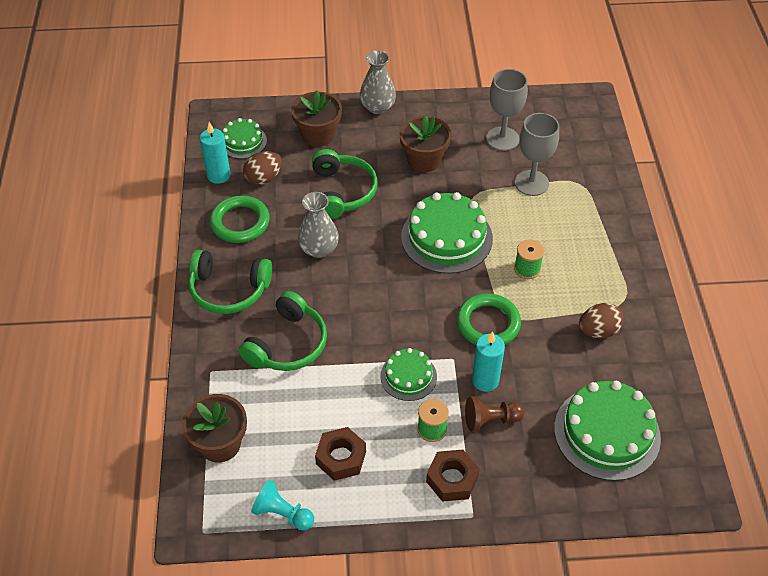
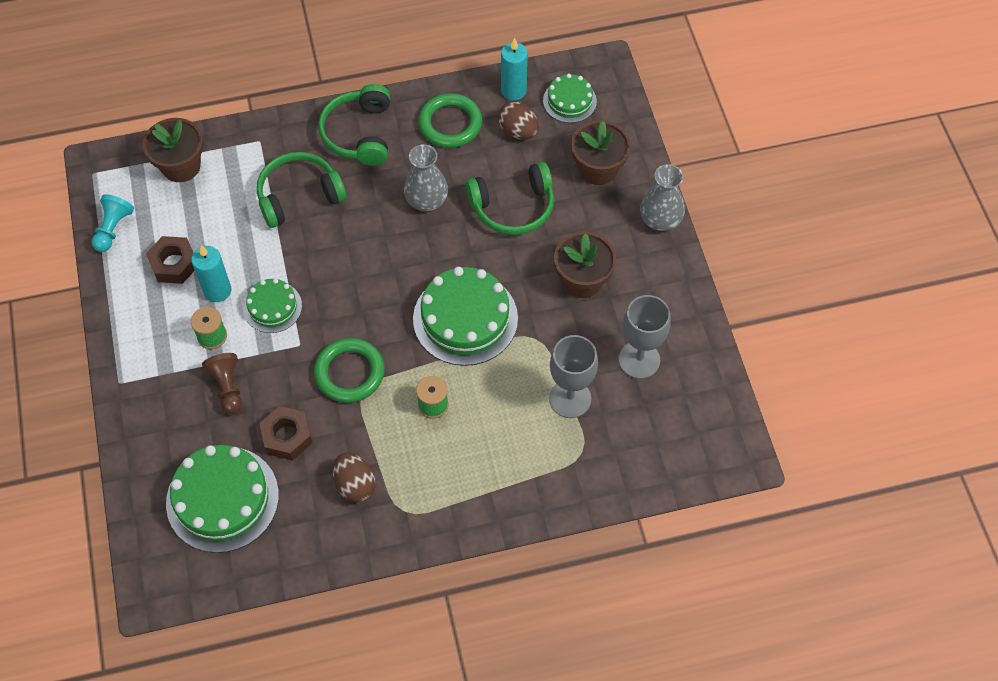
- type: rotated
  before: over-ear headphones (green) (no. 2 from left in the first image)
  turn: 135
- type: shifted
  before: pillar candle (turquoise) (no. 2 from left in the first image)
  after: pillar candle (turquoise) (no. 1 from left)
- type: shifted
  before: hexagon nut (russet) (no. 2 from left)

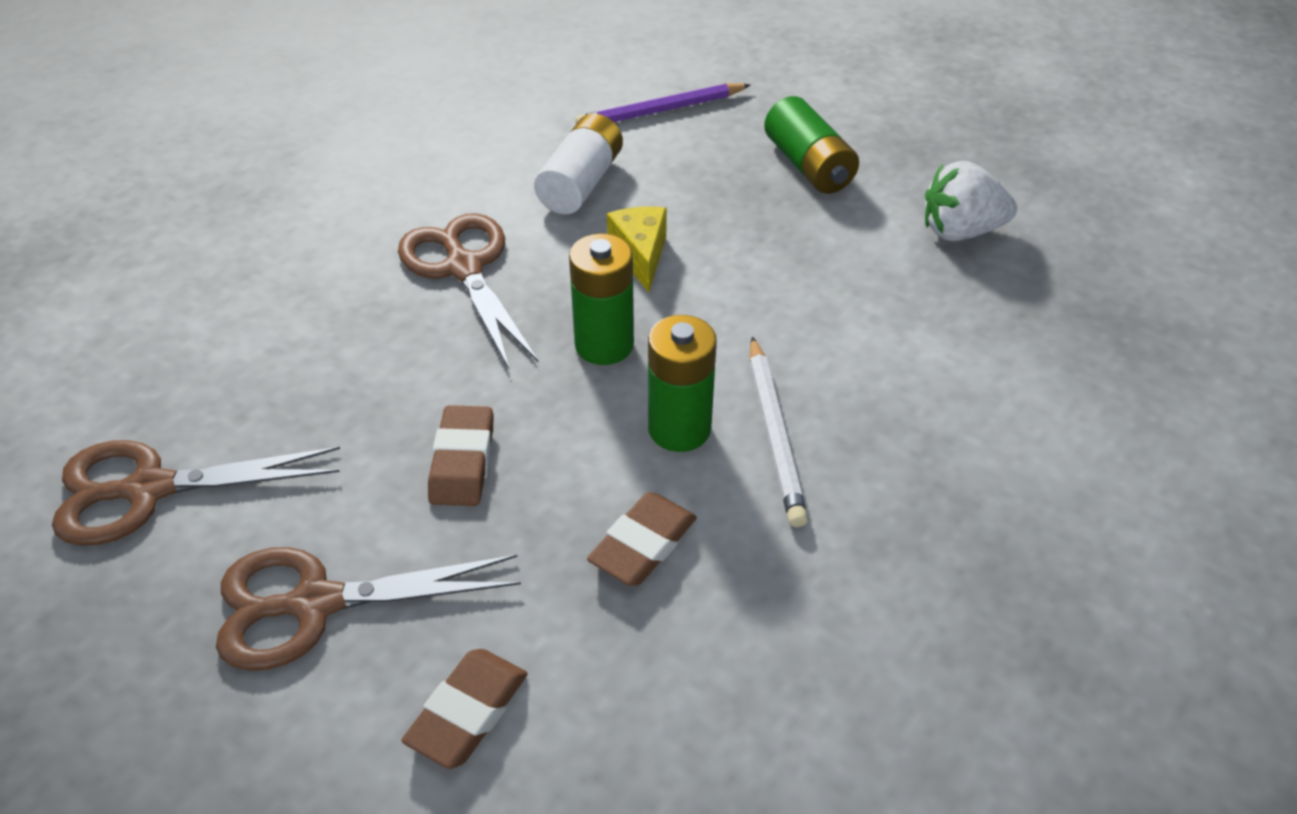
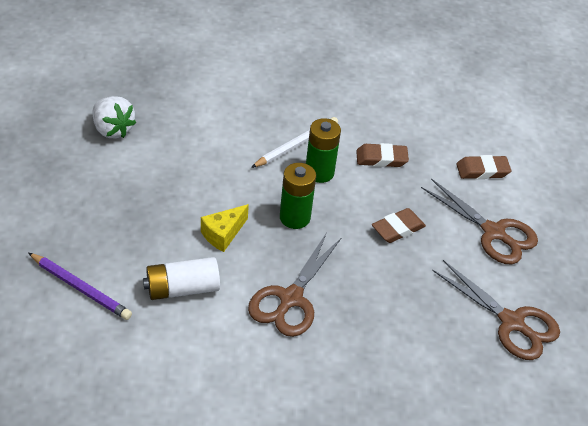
- type: gone
  before: power cell (green) (no. 3 from left)

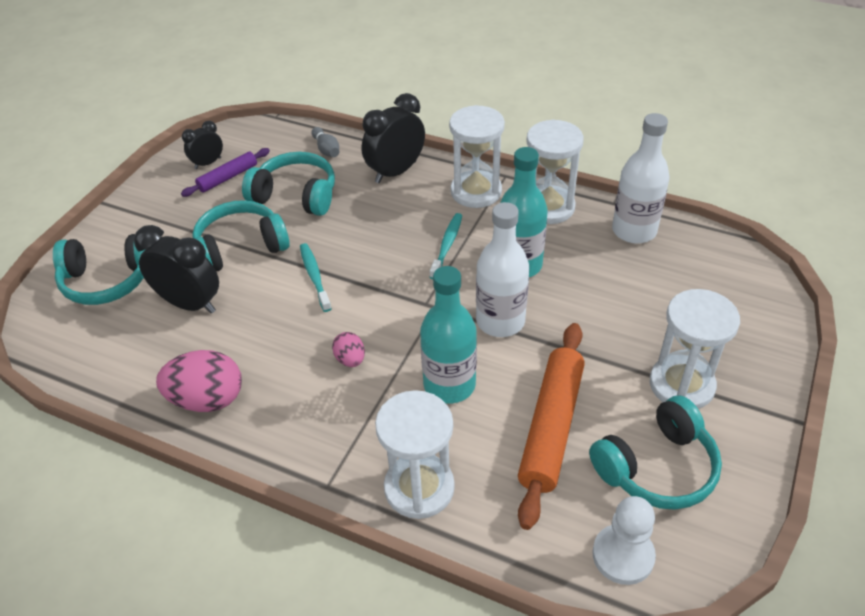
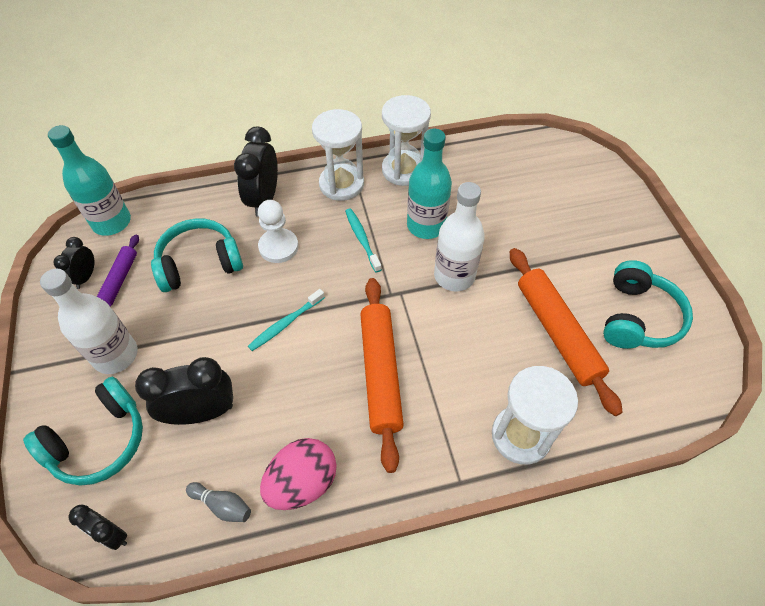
- type: shifted
  before: bottle (snow-white) (no. 2 from left in the first image)
  after: bottle (snow-white) (no. 1 from left)
- type: shifted
  before: skittle (ash-grey)
- type: gone
  before: over-ear headphones (turquoise) (no. 2 from left)
- type: rotated
  before: toothbrush (turquoise) (no. 1 from left)
  turn: -75
- type: shifted
  before: bottle (turquoise) (no. 1 from left)
- type: gone
  before: sandglass (snow-white) (no. 4 from left)
- type: swapped
  before: egg shape (pink) (no. 2 from left)
  after: rolling pin (orange) (no. 1 from left)
- type: shifted
  before: pawn (snow-white)
- type: new
  after: alarm clock (jet-black) (no. 2 from left)

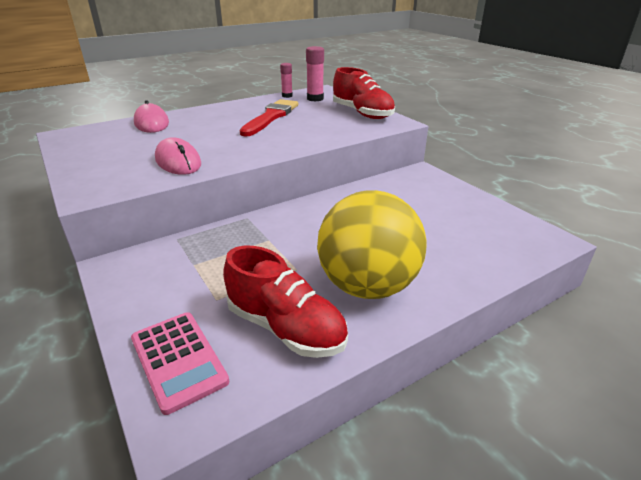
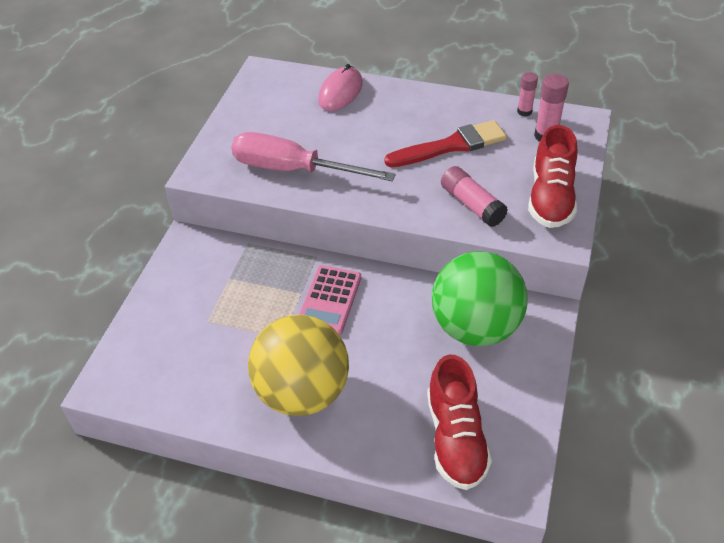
- type: swapped
  before: mouse (pink) (no. 2 from left)
  after: screwdriver (pink)
- type: shifted
  before: lace-up shoe (red) (no. 1 from left)
- type: shifted
  before: calculator (pink)
- type: new
  after: glue (pink) (no. 1 from left)
- type: new
  after: sphere (green)

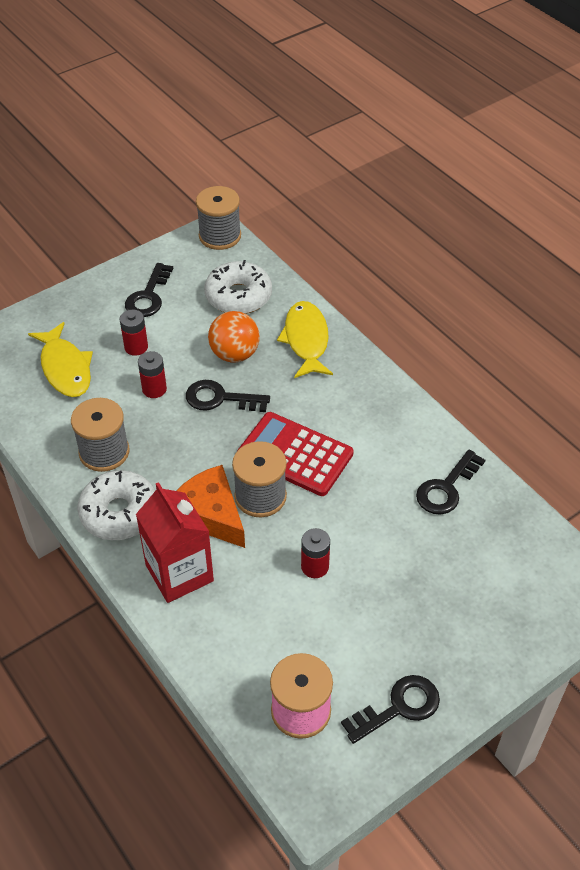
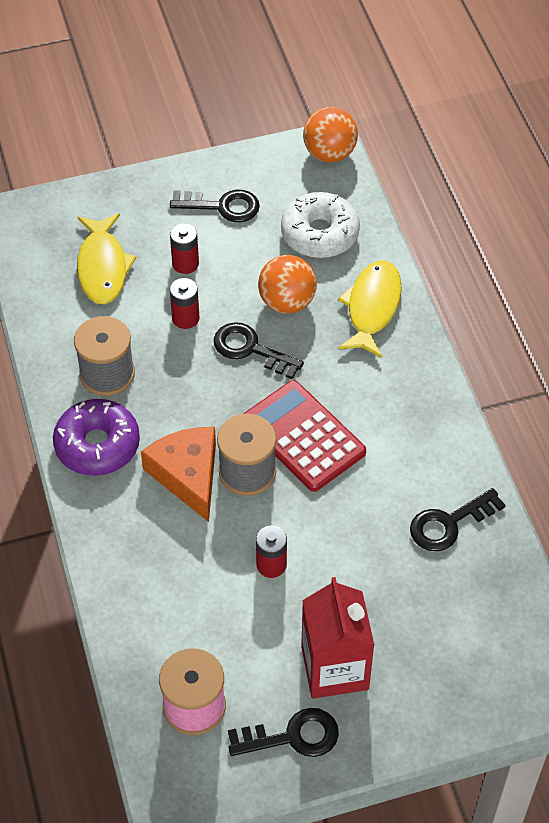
- type: swapped
  before: bobbin (ash-grey) (no. 2 from left)
  after: sphere (orange) (no. 2 from left)
- type: rotated
  before: key (jet-black) (no. 1 from left)
  turn: -120
- type: repainted
  before: donut (snow-white) (no. 1 from left)
  after: donut (royal purple)
- type: shifted
  before: milk carton (red)

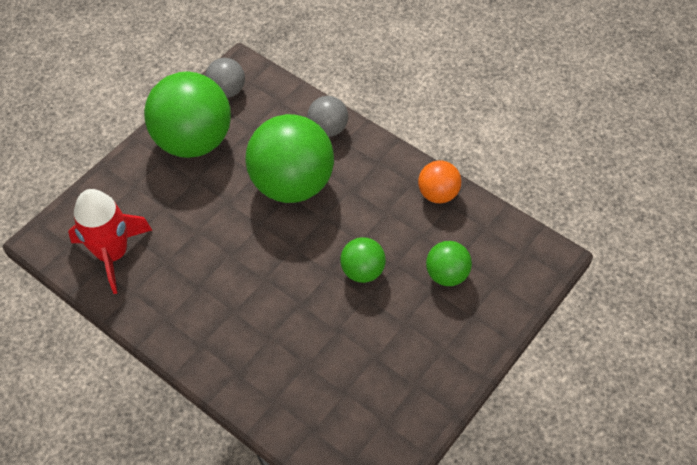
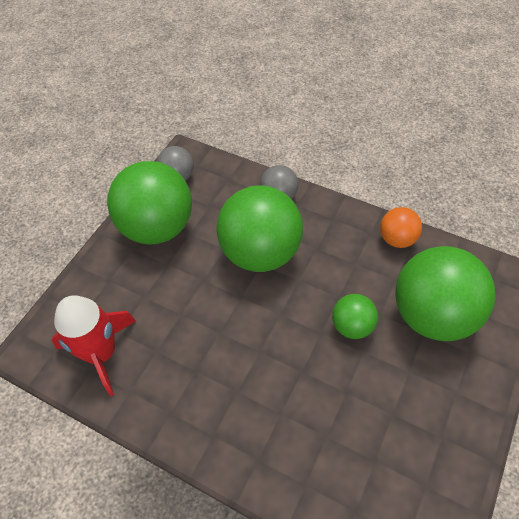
- type: scaled
  before: sphere (green) (no. 4 from left)
  scale: 2.03

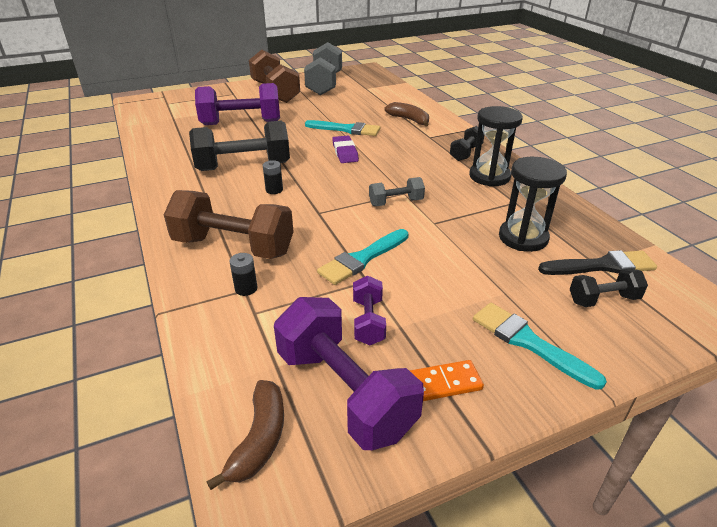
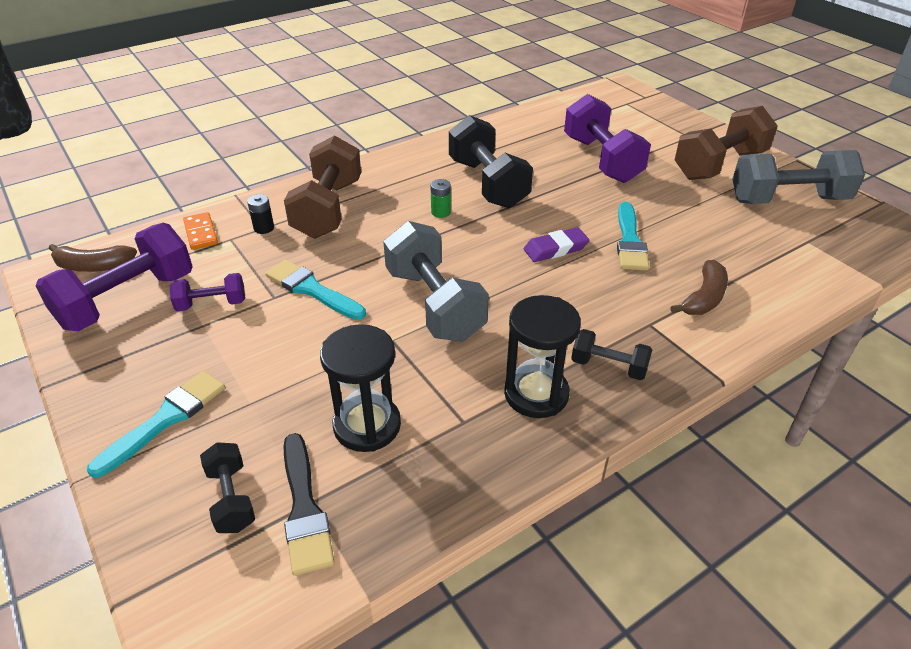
- type: repainted
  before: power cell (jet-black) (no. 2 from left)
  after: power cell (green)
- type: scaled
  before: dumbbell (ash-grey) (no. 2 from left in the first image)
  scale: 1.96
- type: shifted
  before: domino piece (orange)

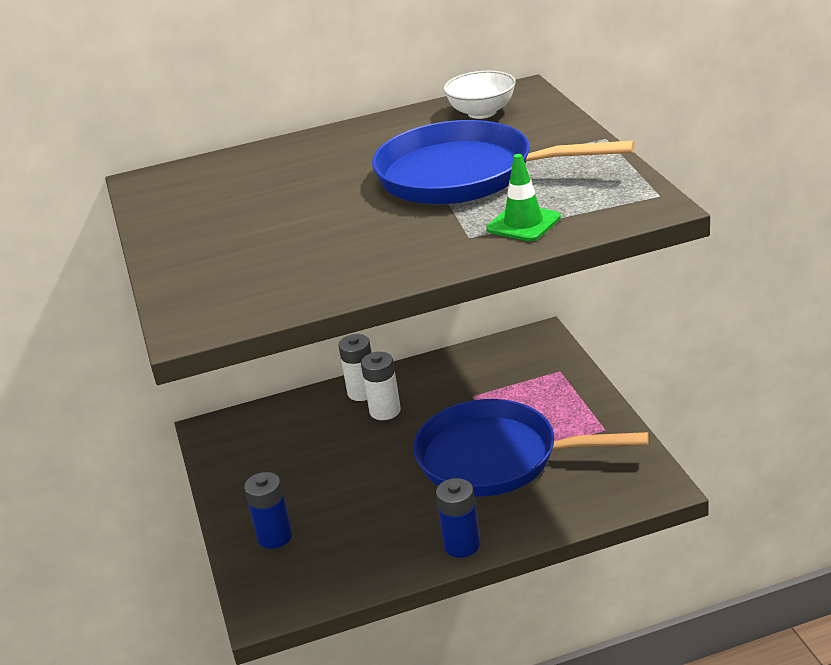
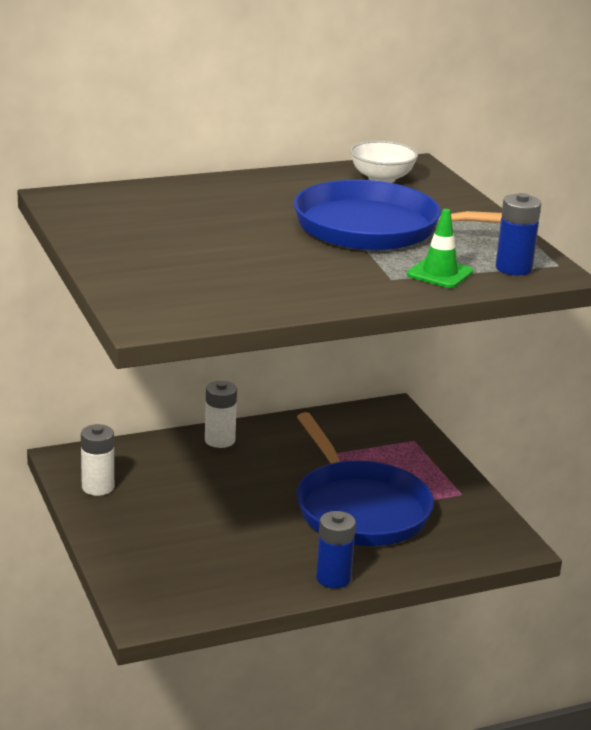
- type: shifted
  before: power cell (snow-white) (no. 2 from left in the first image)
  after: power cell (snow-white) (no. 1 from left)
- type: rotated
  before: skillet (cobalt) (no. 2 from left in the first image)
  turn: -120
- type: shifted
  before: power cell (cobalt) (no. 1 from left in the first image)
  after: power cell (cobalt) (no. 2 from left)

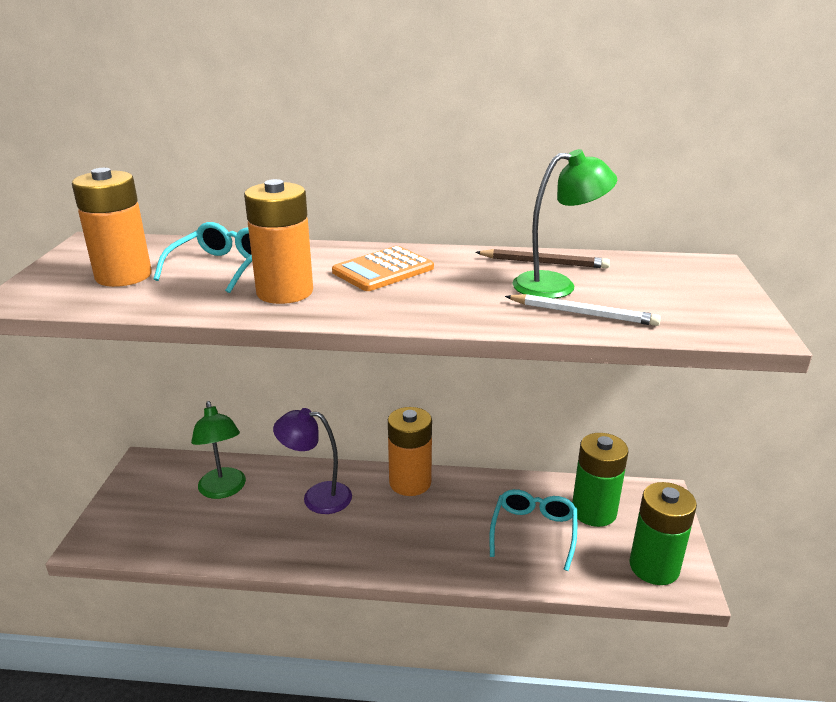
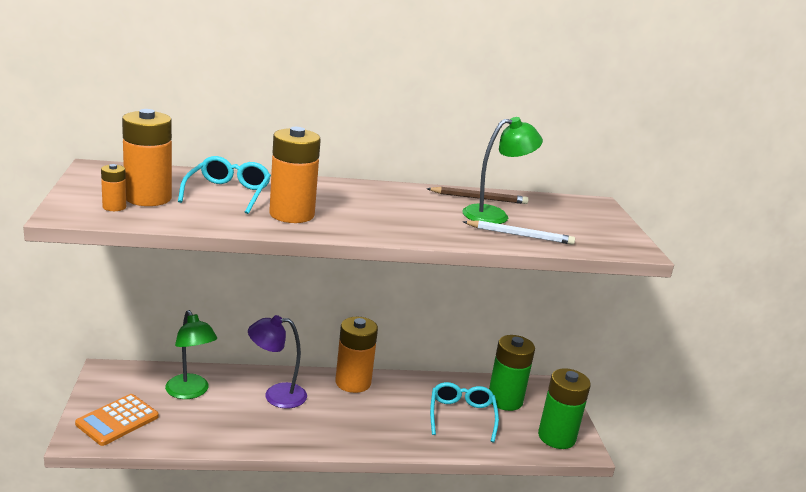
- type: shifted
  before: calculator (orange)
- type: new
  after: power cell (orange) (no. 1 from left)

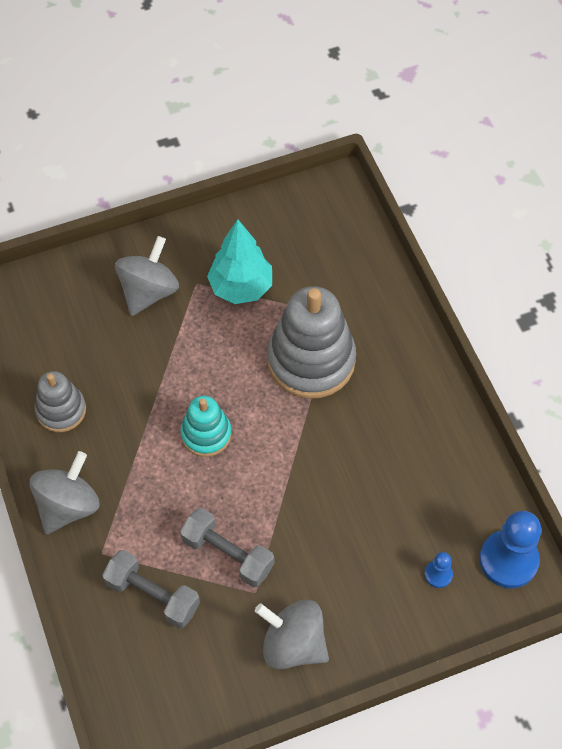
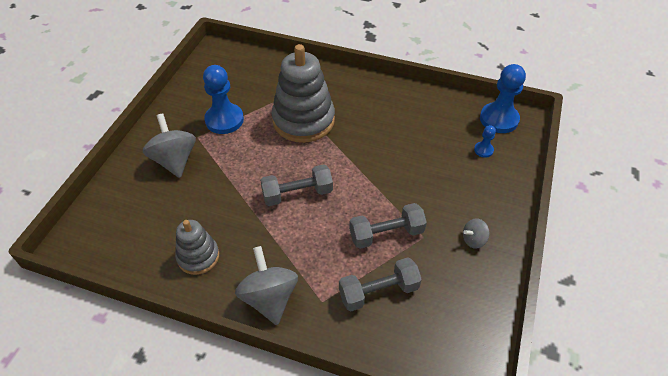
- type: swapped
  before: toy tree (turquoise)
  after: pawn (cobalt) (no. 1 from left)
- type: swapped
  before: stacking toy (turquoise)
  after: dumbbell (ash-grey) (no. 1 from left)
- type: scaled
  before: toy top (ash-grey) (no. 3 from left)
  scale: 0.51

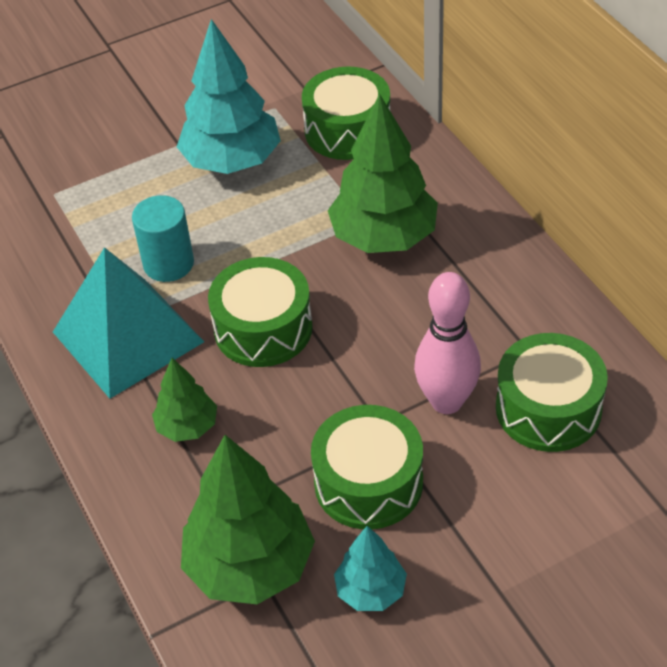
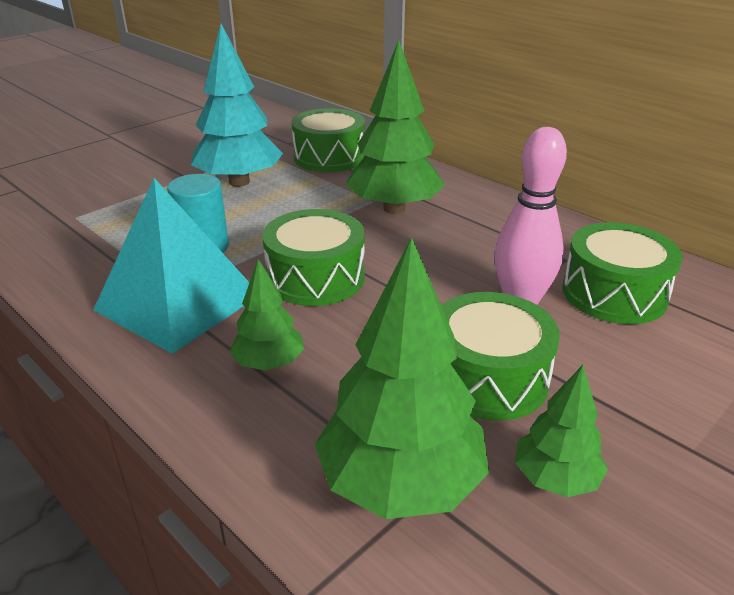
- type: repainted
  before: toy tree (turquoise) (no. 2 from left)
  after: toy tree (green) (no. 4 from left)

